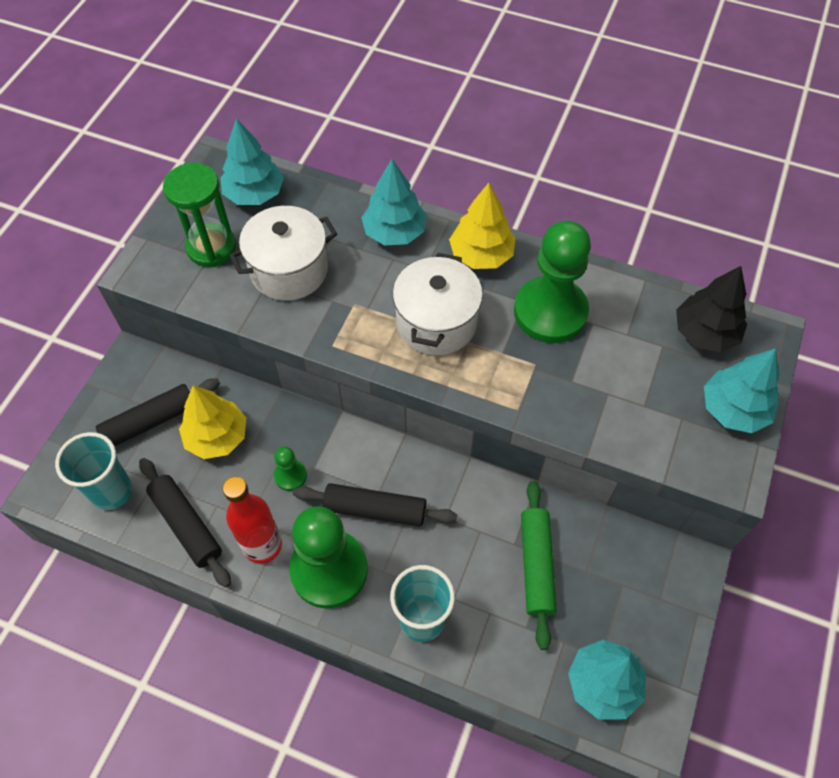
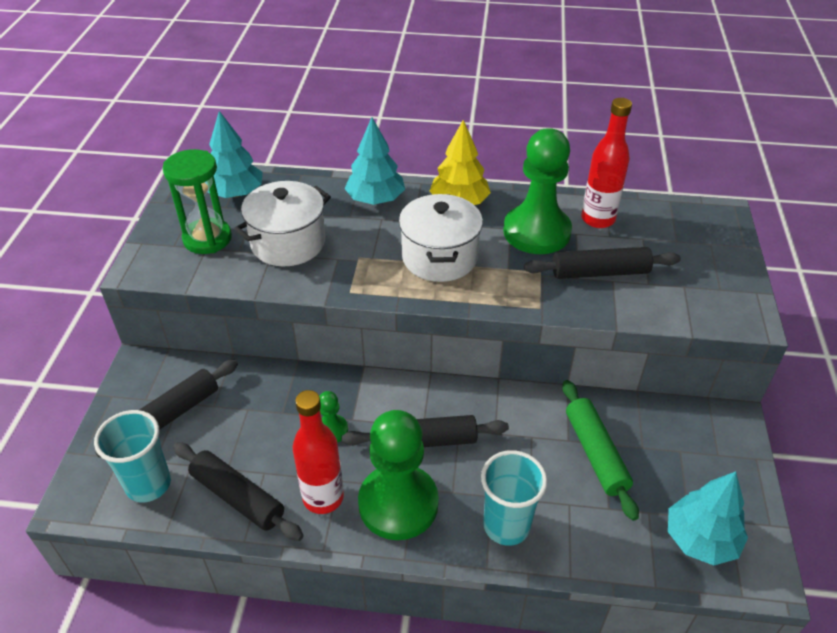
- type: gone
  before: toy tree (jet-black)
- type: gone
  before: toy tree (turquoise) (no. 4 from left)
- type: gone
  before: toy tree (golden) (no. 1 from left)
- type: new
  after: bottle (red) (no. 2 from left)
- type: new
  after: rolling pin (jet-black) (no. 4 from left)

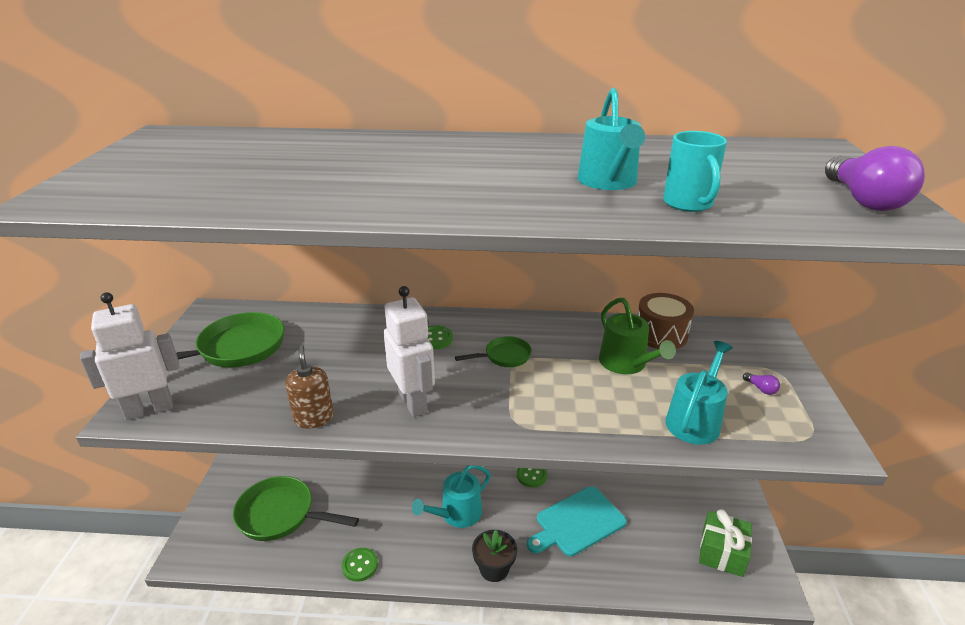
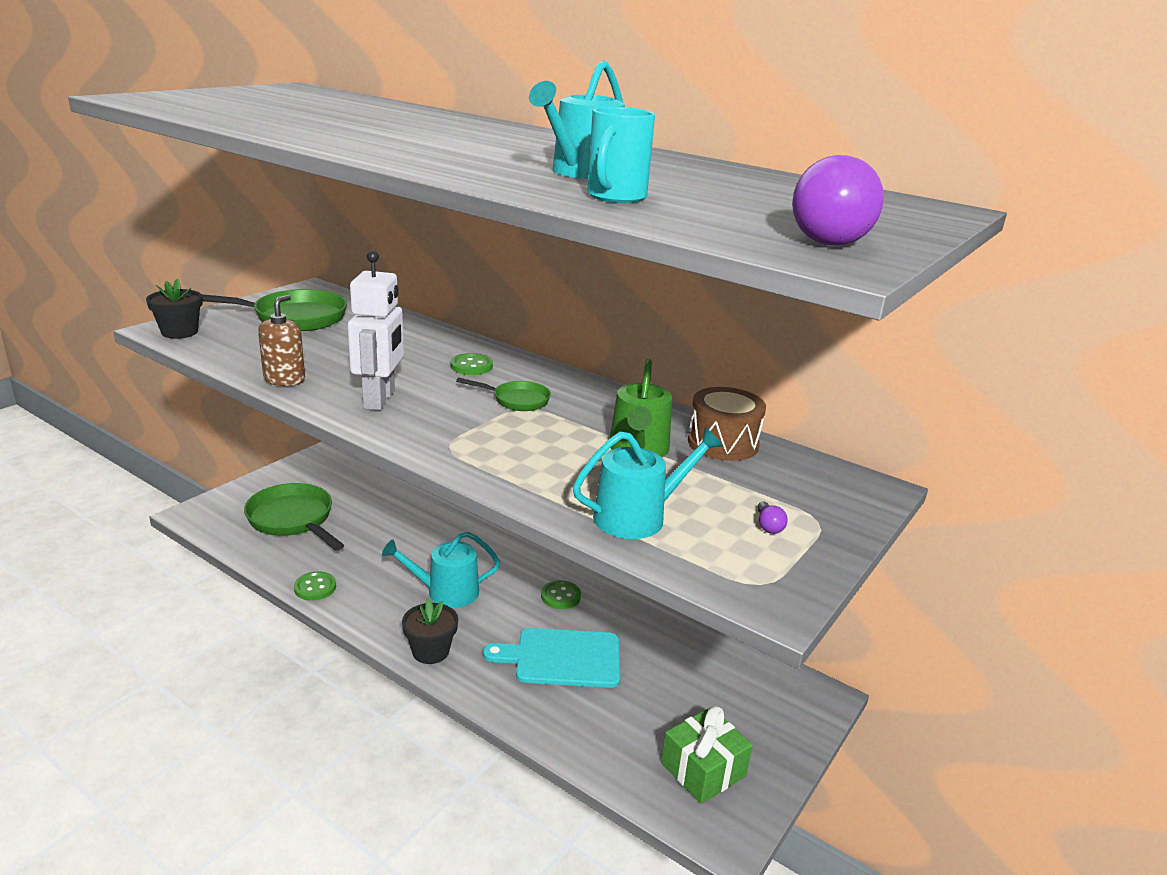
- type: swapped
  before: robot figure (snow-white) (no. 1 from left)
  after: potted plant (jet-black) (no. 1 from left)

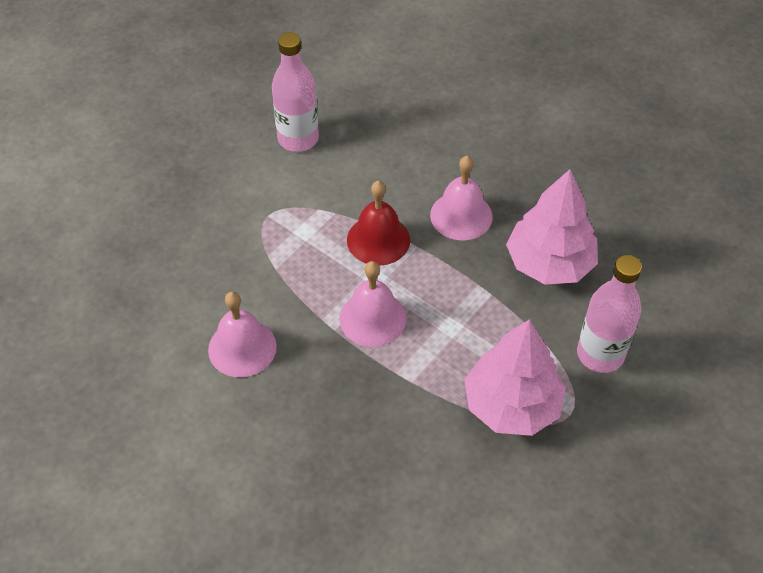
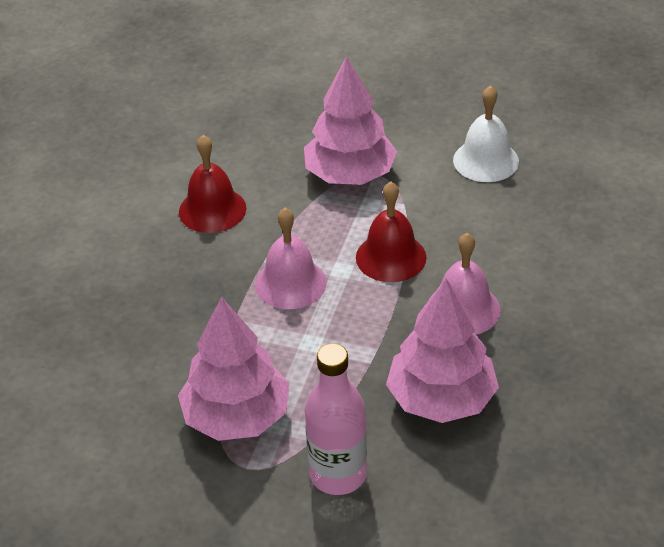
- type: swapped
  before: bottle (pink) (no. 1 from left)
  after: bell (snow-white)
- type: repainted
  before: bell (pink) (no. 1 from left)
  after: bell (red) (no. 1 from left)
- type: new
  after: toy tree (pink) (no. 2 from left)

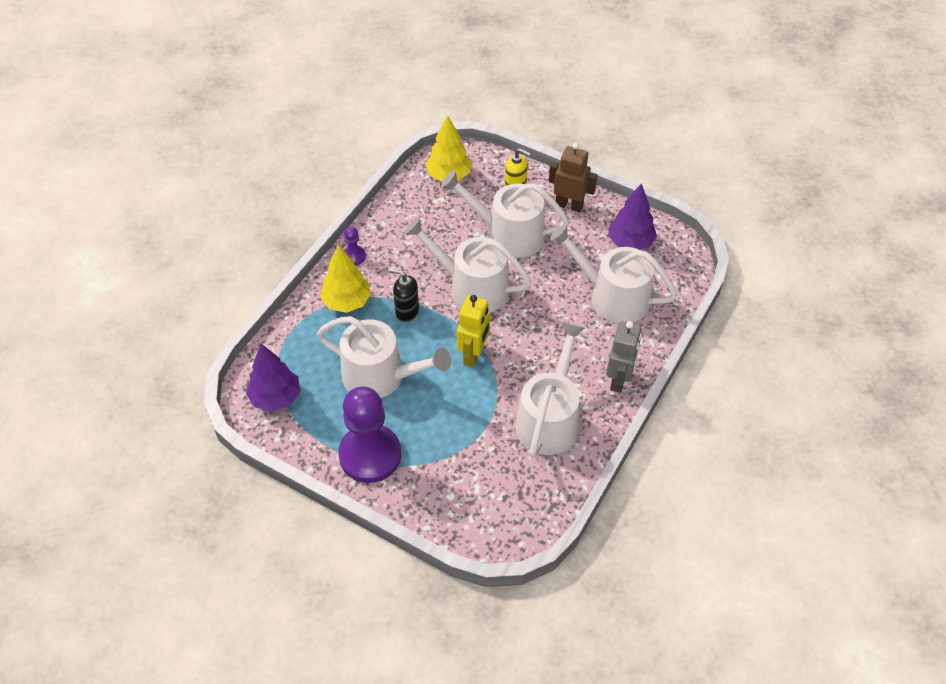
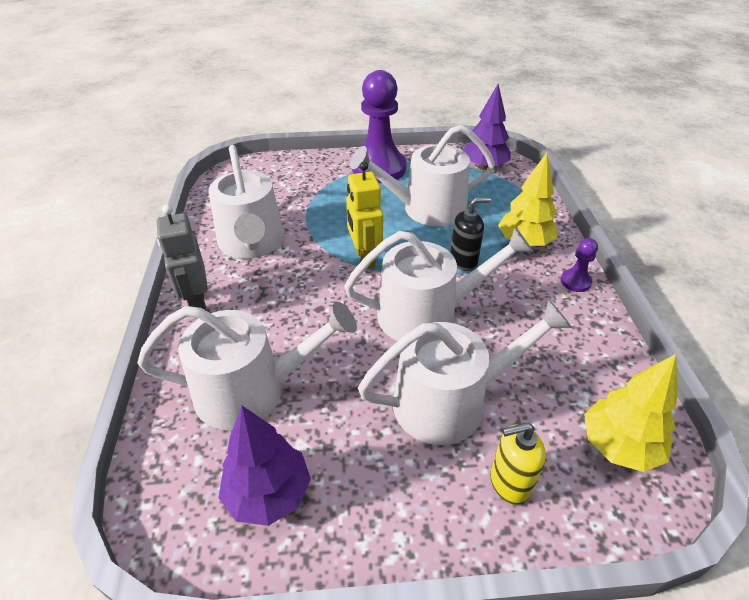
- type: gone
  before: robot figure (russet)

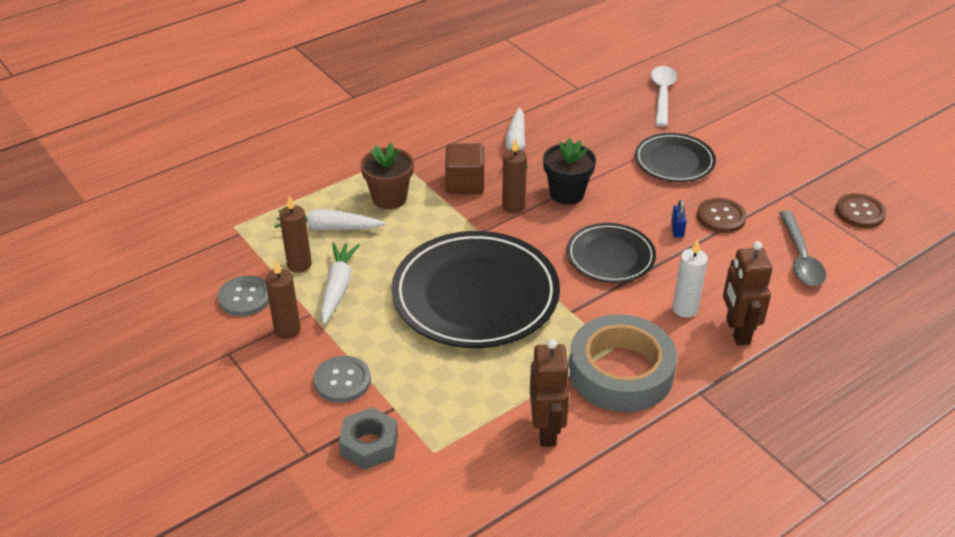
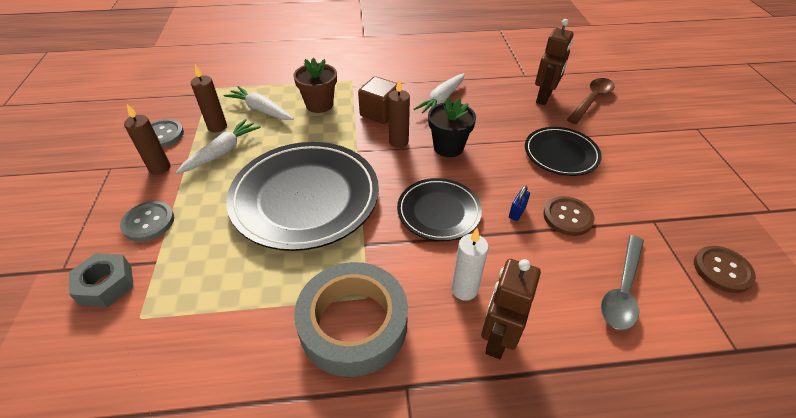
- type: repainted
  before: spoon (snow-white)
  after: spoon (russet)
- type: shifted
  before: robot figure (russet) (no. 1 from left in the first image)
  after: robot figure (russet) (no. 2 from left)

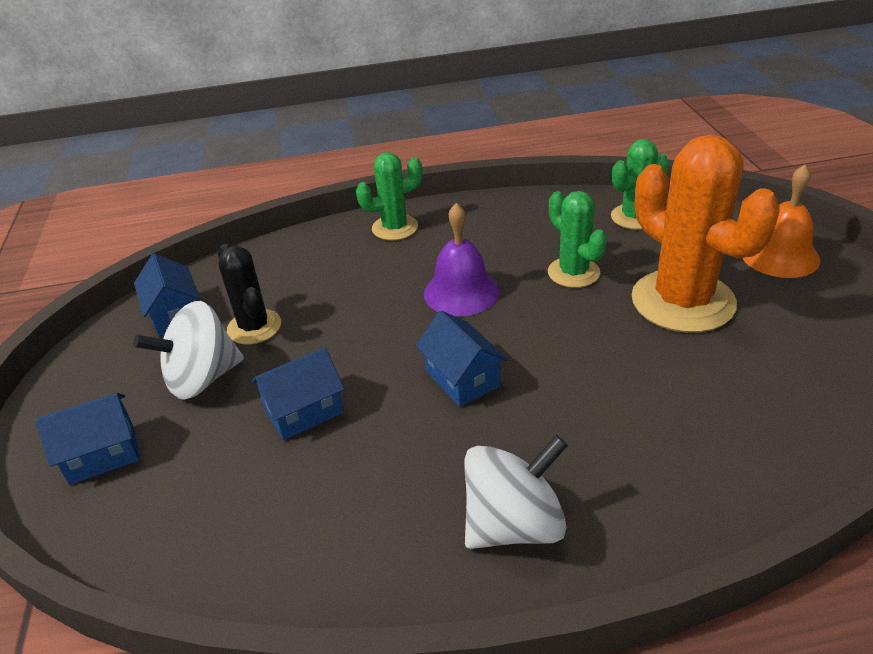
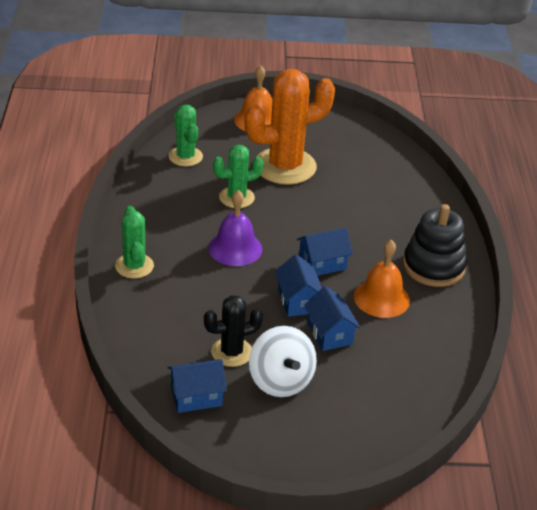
- type: shifted
  before: toy house (cobalt) (no. 1 from left in the first image)
  after: toy house (cobalt) (no. 2 from left)
- type: swapped
  before: toy top (snow-white) (no. 2 from left)
  after: stacking toy (jet-black)
- type: new
  after: bell (orange) (no. 2 from left)

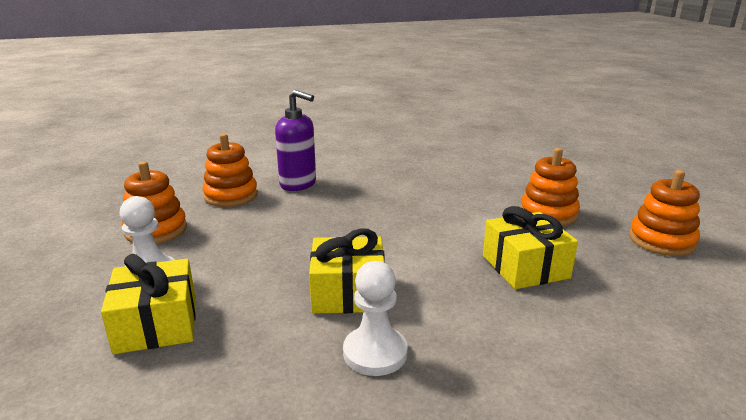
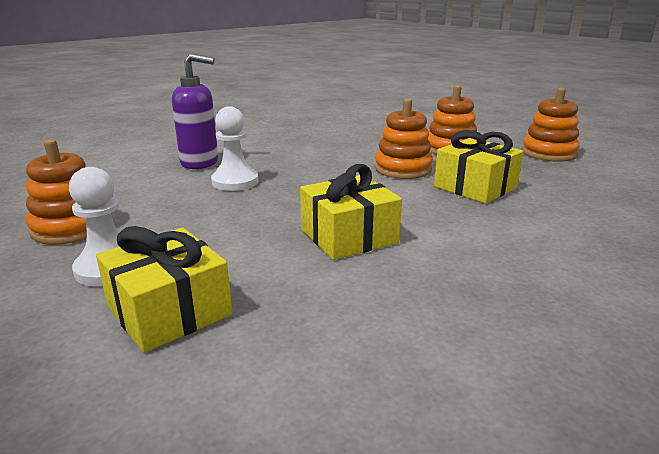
- type: shifted
  before: stacking toy (orange) (no. 2 from left)
- type: shifted
  before: pawn (snow-white) (no. 2 from left)

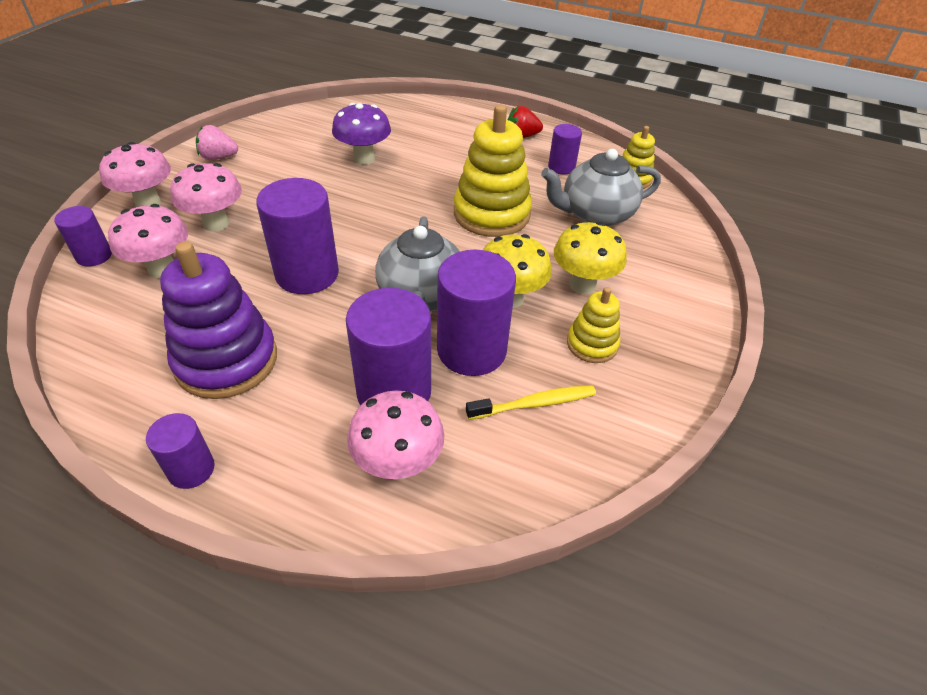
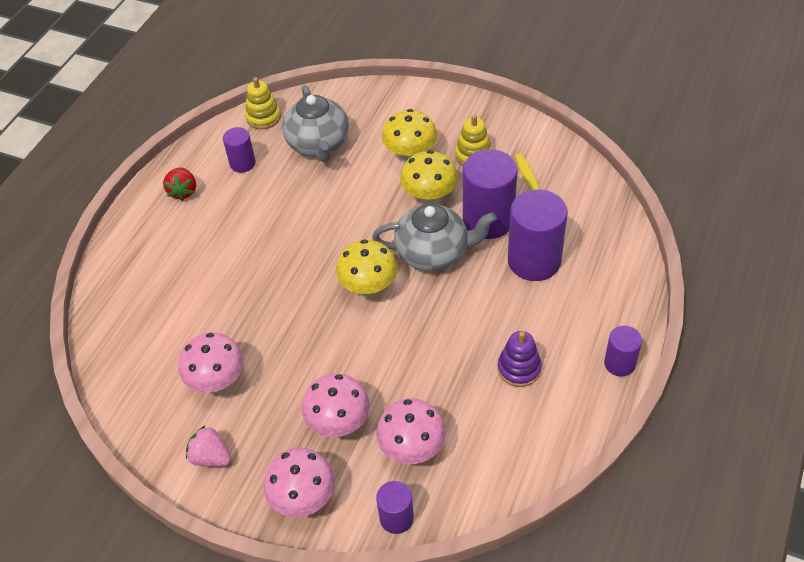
- type: gone
  before: toadstool (royal purple)
- type: gone
  before: stacking toy (golden) (no. 1 from left)
- type: rotated
  before: strawberry (pink)
  turn: 120
- type: gone
  before: solid cylinder (royal purple) (no. 3 from left)
- type: scaled
  before: stacking toy (royal purple)
  scale: 0.54
- type: shifted
  before: toadstool (pink) (no. 4 from left in the first image)
  after: toadstool (pink) (no. 1 from left)
- type: new
  after: toadstool (golden) (no. 1 from left)

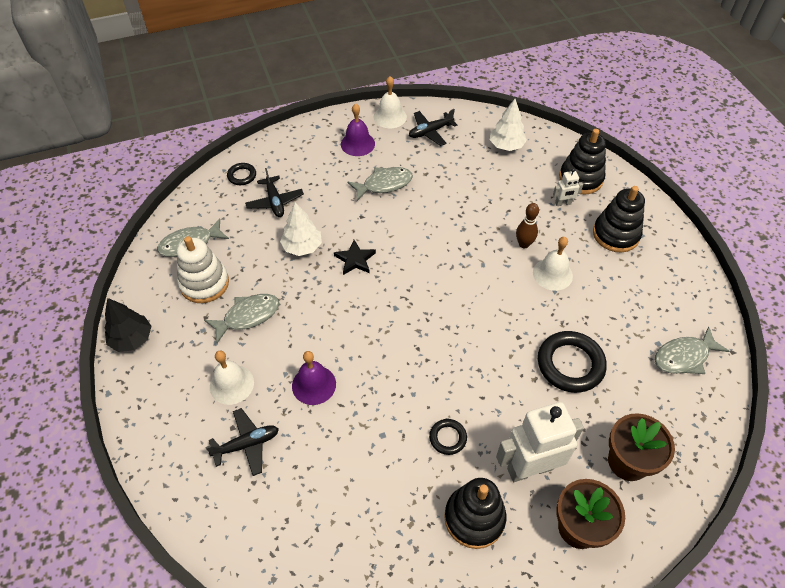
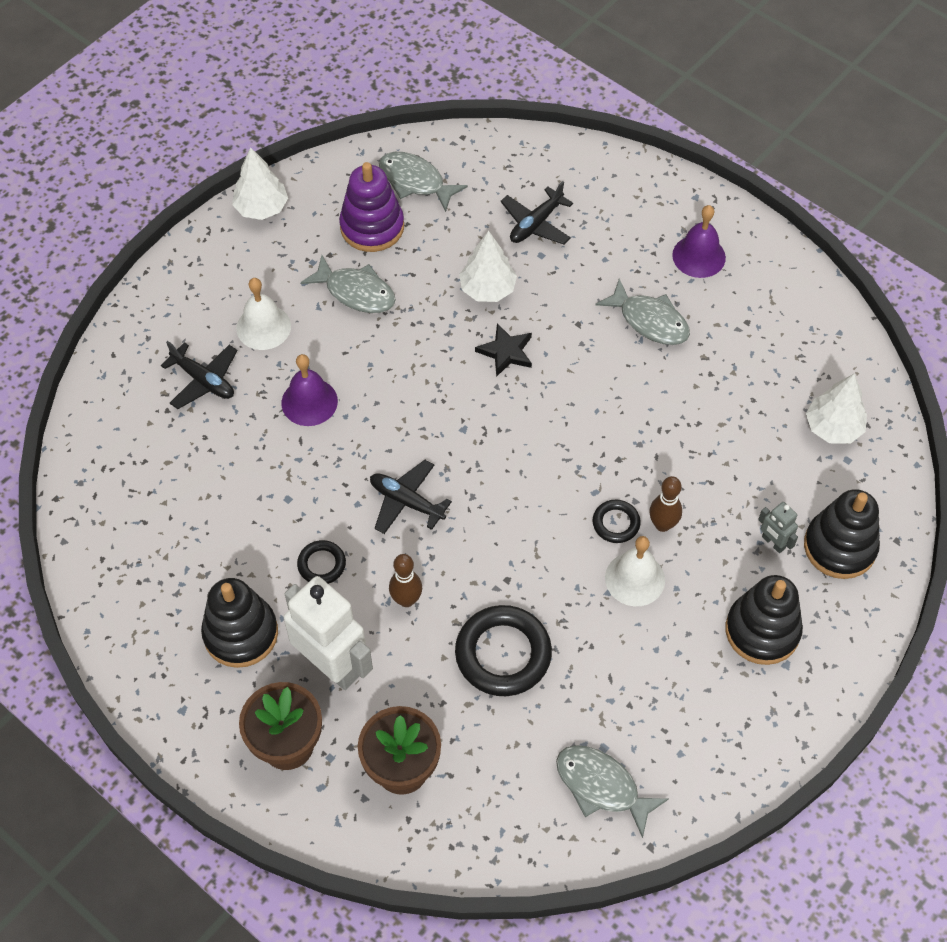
- type: gone
  before: bell (snow-white) (no. 2 from left)
- type: shifted
  before: toy plane (jet-black) (no. 3 from left in the first image)
  after: toy plane (jet-black) (no. 2 from left)
- type: shifted
  before: torus (jet-black) (no. 1 from left in the first image)
  after: torus (jet-black) (no. 3 from left)
- type: repainted
  before: robot figure (snow-white) (no. 2 from left)
  after: robot figure (ash-grey)
- type: repainted
  before: stacking toy (snow-white)
  after: stacking toy (royal purple)
- type: repainted
  before: toy tree (jet-black)
  after: toy tree (snow-white) (no. 1 from left)
- type: new
  after: skittle (russet) (no. 1 from left)

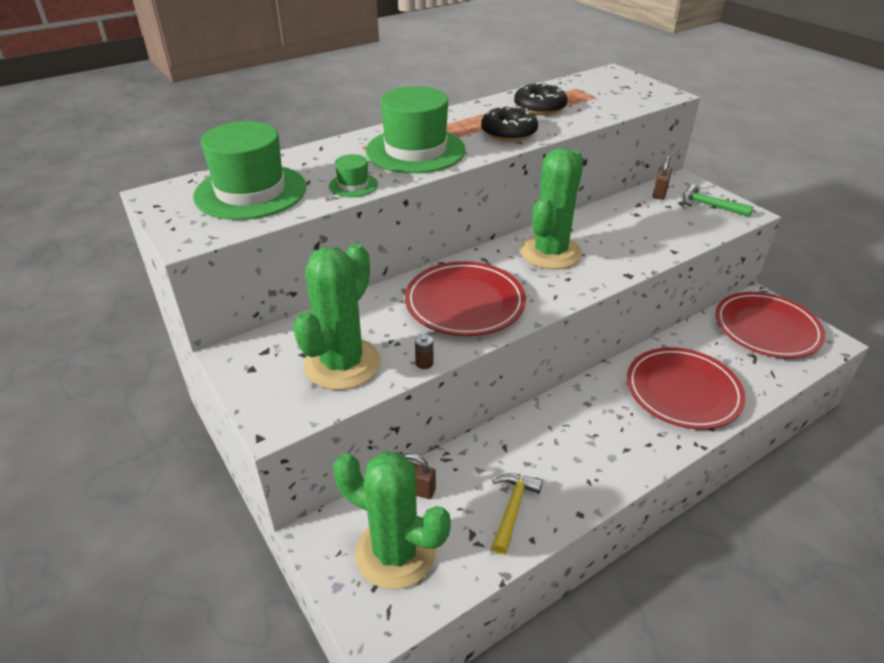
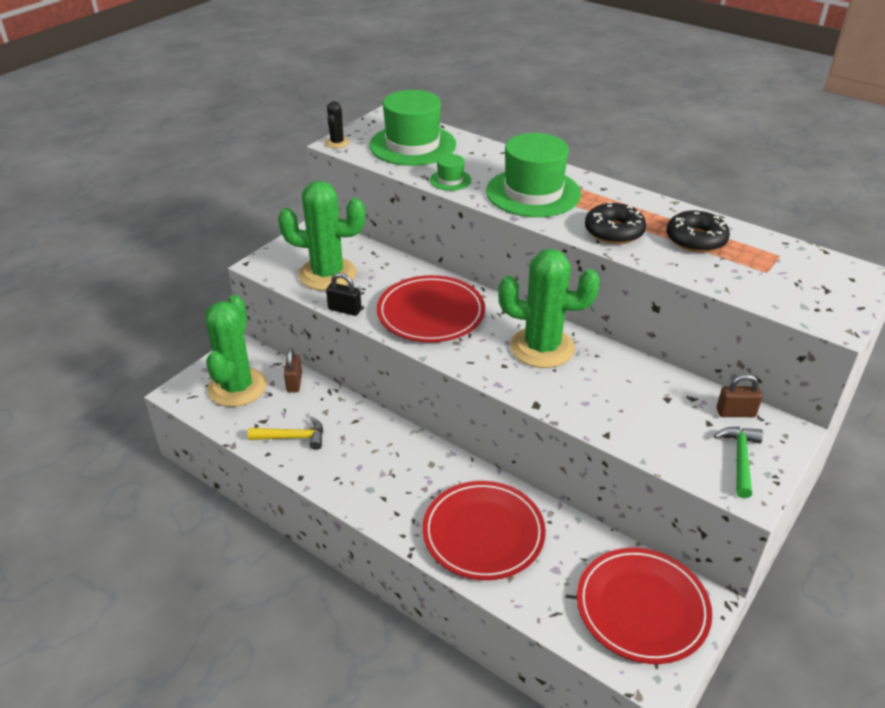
- type: swapped
  before: power cell (russet)
  after: small lock (jet-black)
- type: new
  after: cactus (jet-black)

